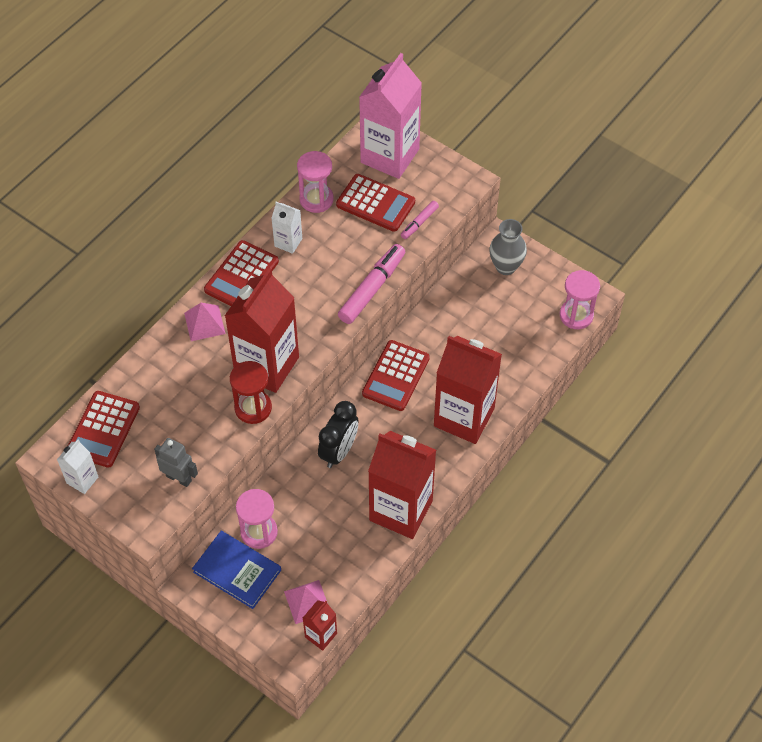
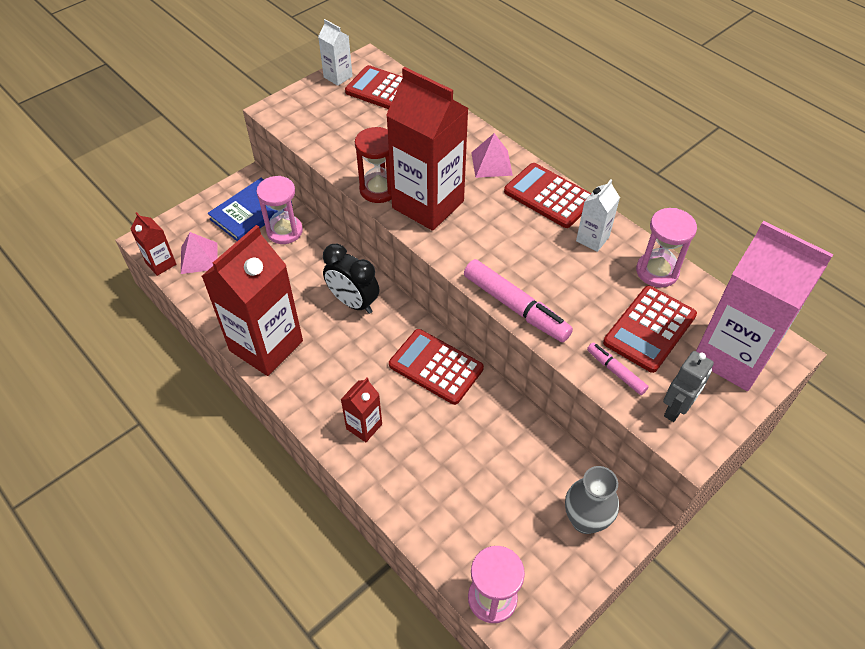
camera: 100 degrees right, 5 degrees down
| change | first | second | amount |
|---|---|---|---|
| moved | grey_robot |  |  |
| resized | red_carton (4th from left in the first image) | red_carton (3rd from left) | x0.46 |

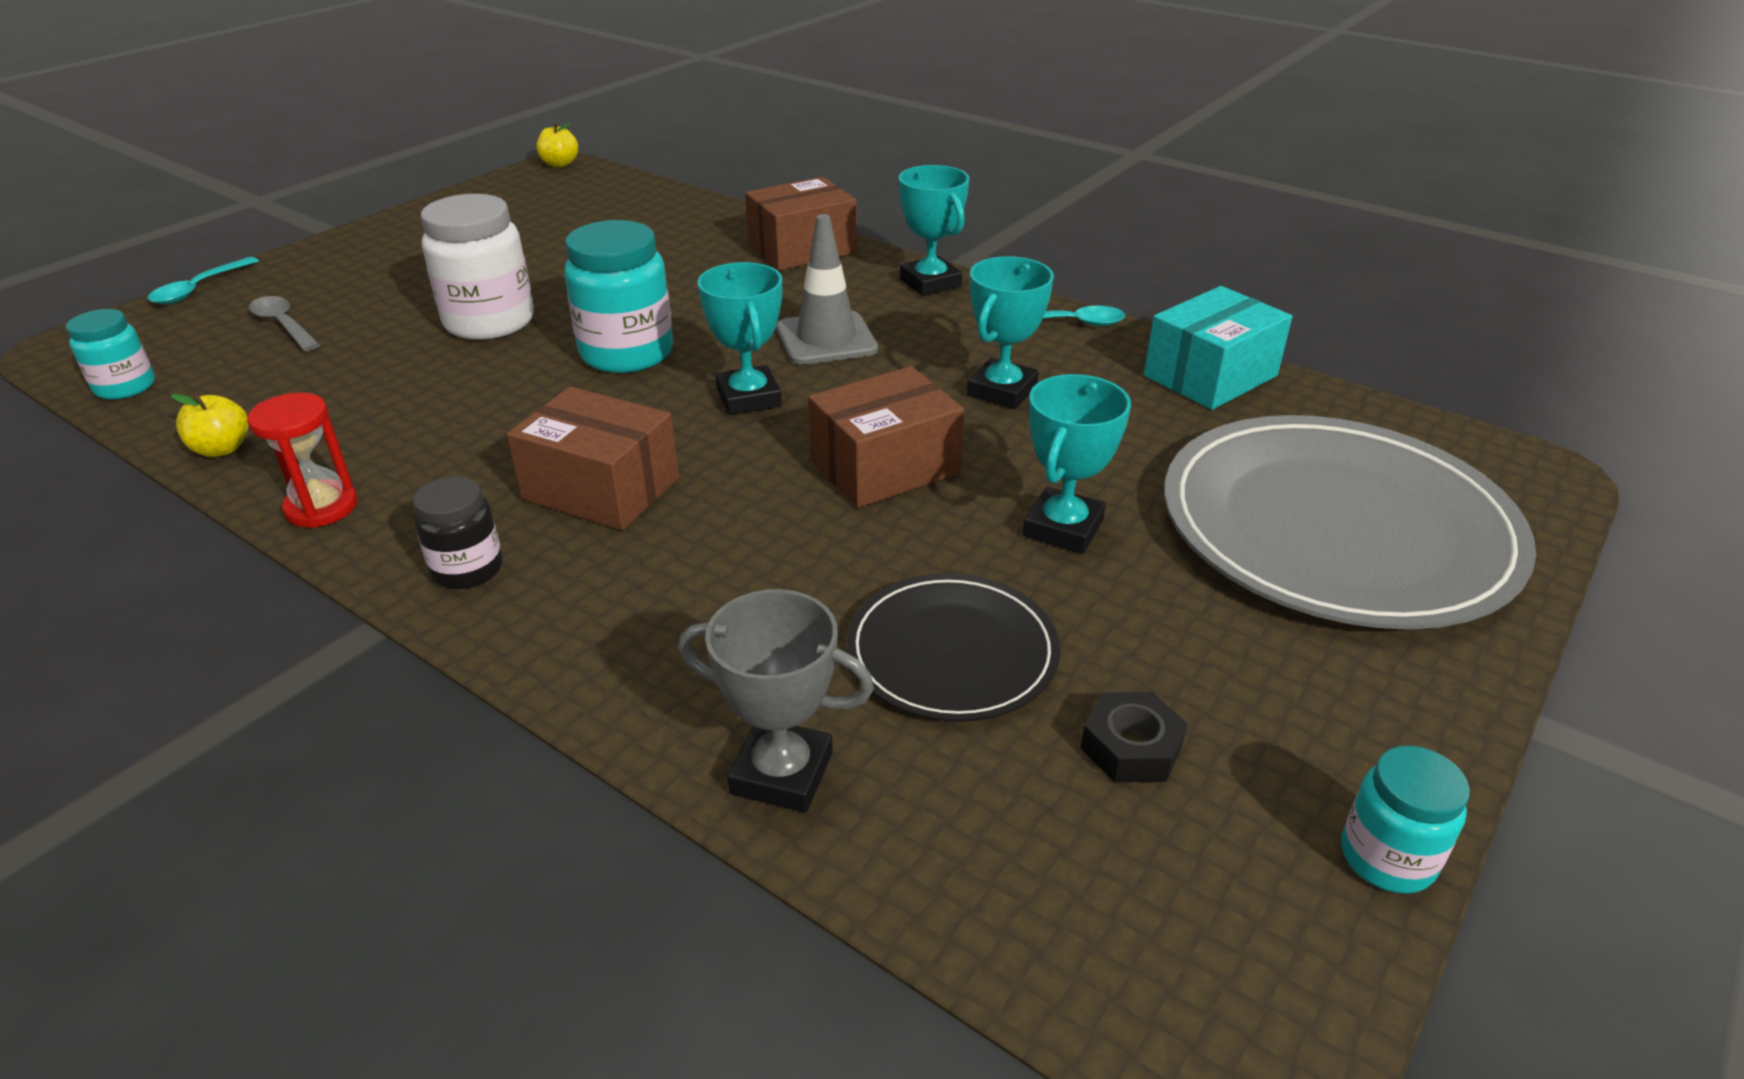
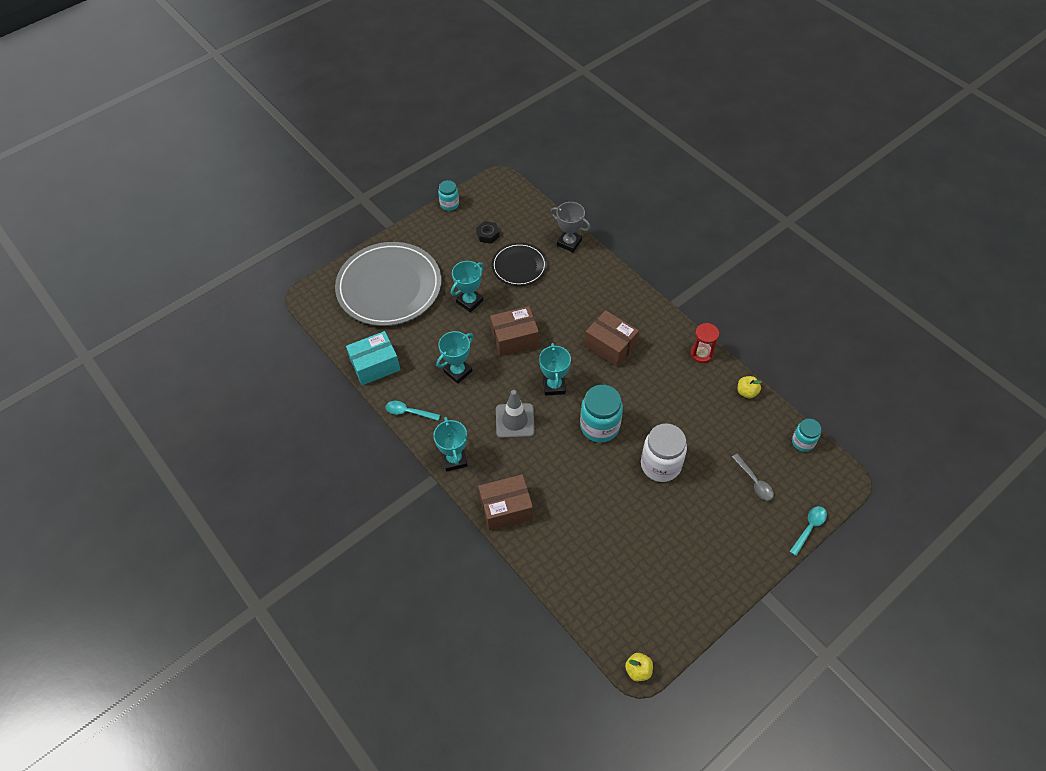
camera: 165 degrees left, 20 degrees up
| change | first | second | amount |
|---|---|---|---|
| removed | black_jar |  |  |

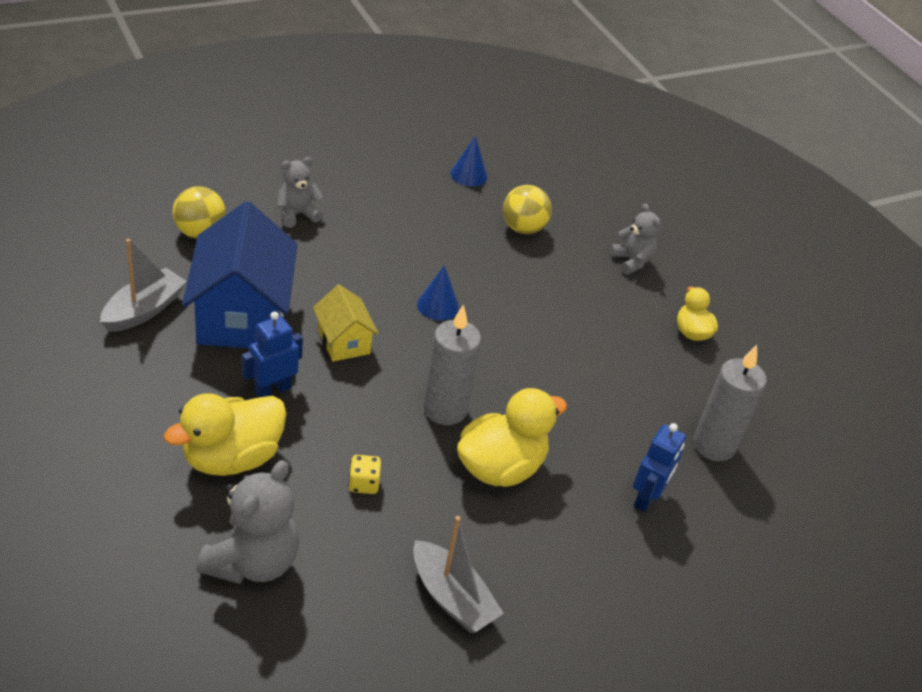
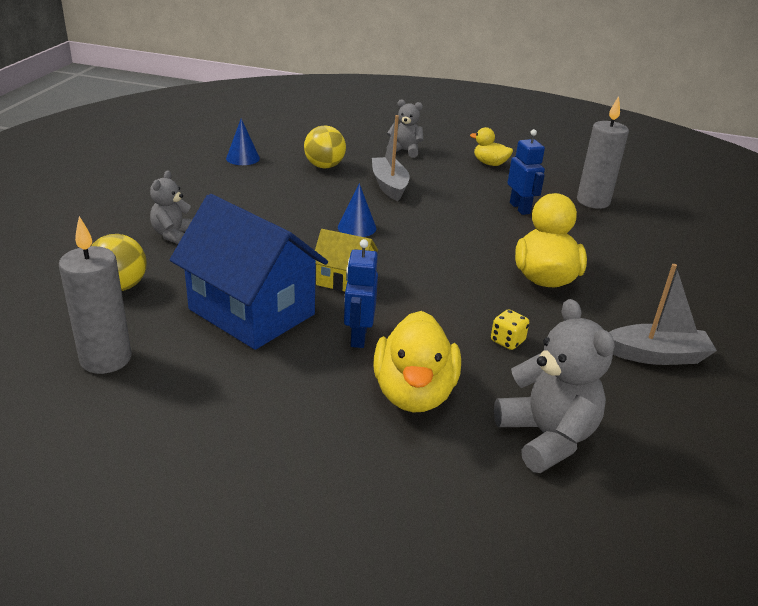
camera: 45 degrees left, 10 degrees down
| change | first | second | amount |
|---|---|---|---|
| moved | grey_boat (1st from left) |  |  |
| moved | grey_candle (1st from left) |  |  |
| moved | blue_robot (2nd from left) |  |  |

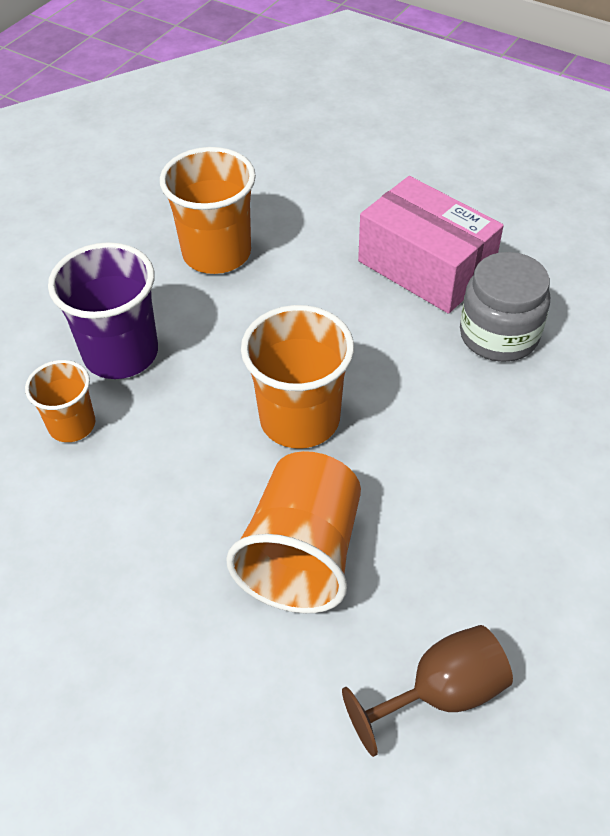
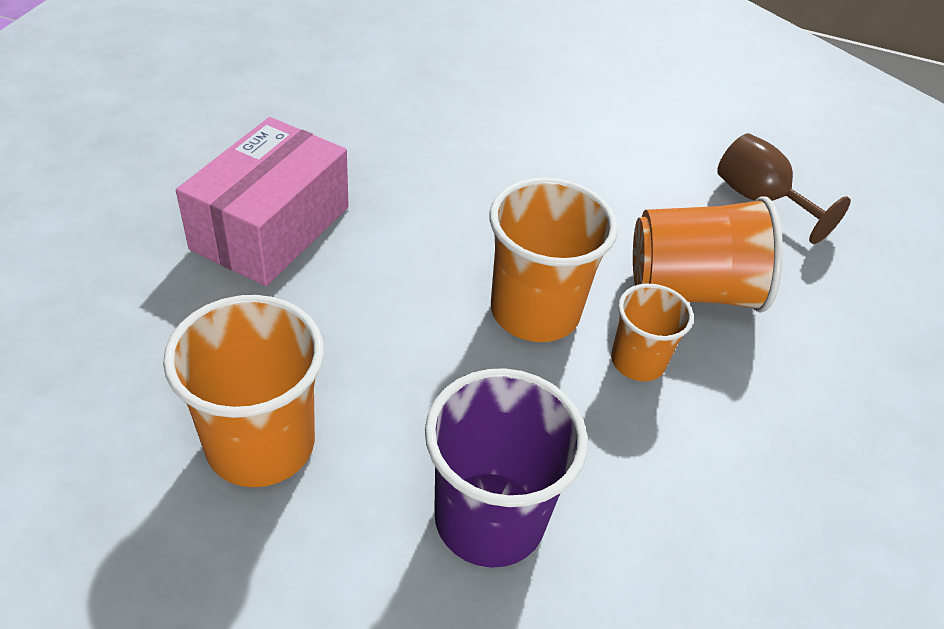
camera: 110 degrees left, 5 degrees down
| change | first | second | amount |
|---|---|---|---|
| removed | grey_jar |  |  |
| moved | orange_cup (1st from left in the first image) | orange_cup (3rd from left) |  |

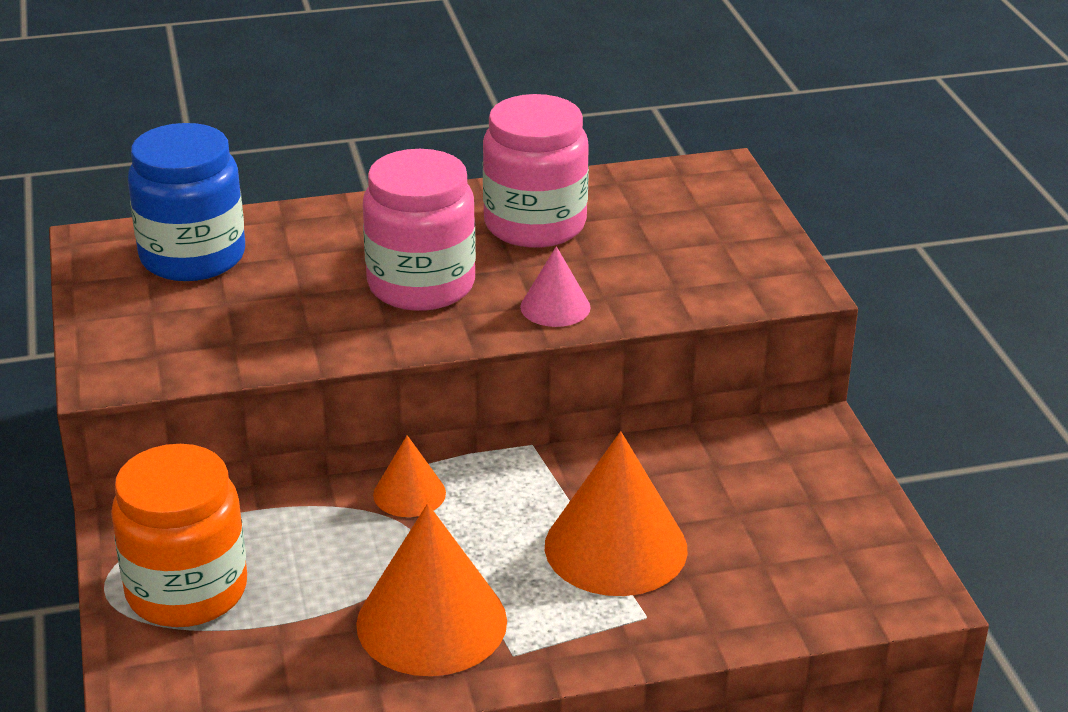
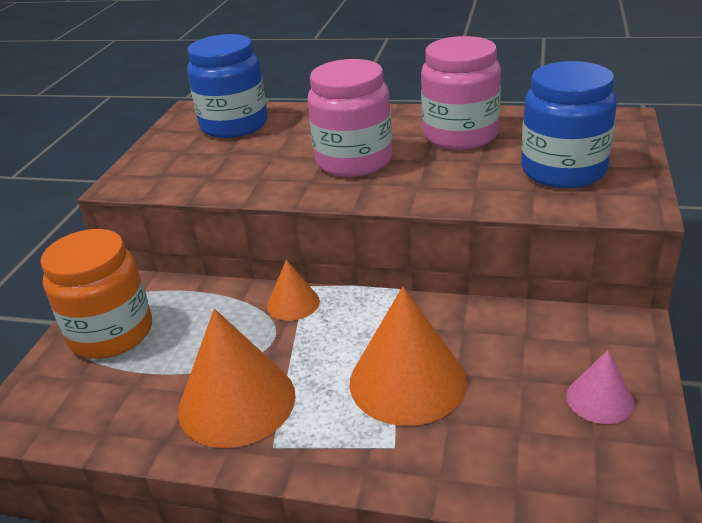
camera: 30 degrees right, 0 degrees up
| change | first | second | amount |
|---|---|---|---|
| added |  | blue_jar (2nd from left) |  |
| moved | pink_cone |  |  |

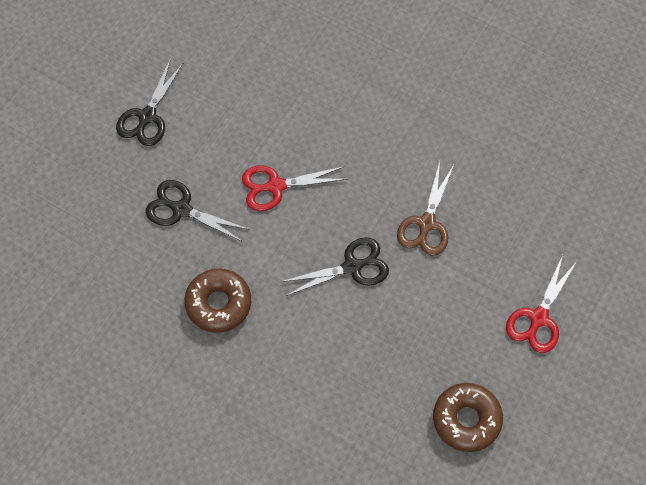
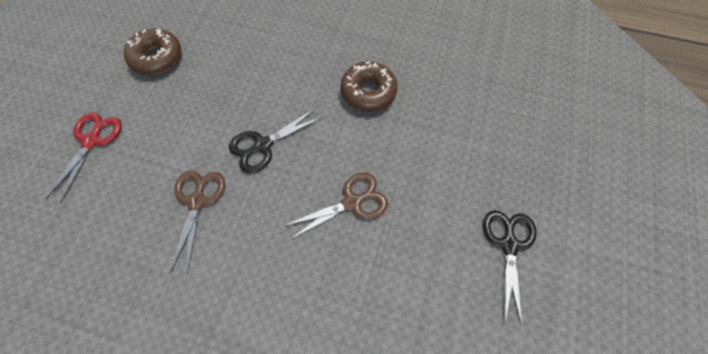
camera: 165 degrees right, 0 degrees up
| change | first | second | amount |
|---|---|---|---|
| removed | black_scissors (2nd from left) |  |  |
| recoloured | red_scissors (1st from left) | brown_scissors (2nd from left) |  |

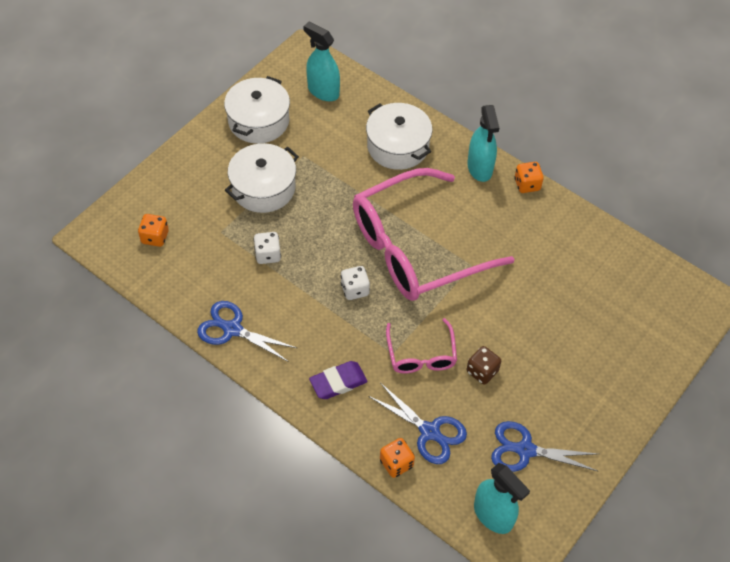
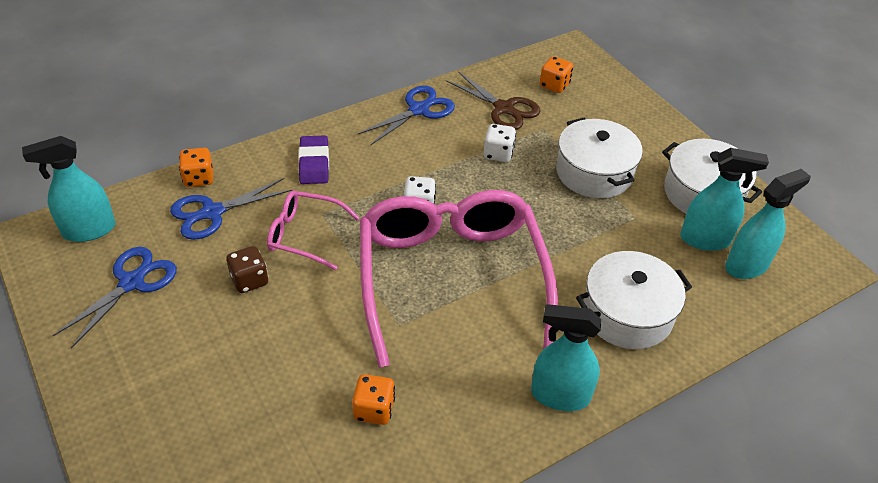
camera: 110 degrees right, 10 degrees down
| change | first | second | amount |
|---|---|---|---|
| added |  | brown_scissors |  |
| added |  | turquoise_spray_bottle (3rd from left) |  |
| moved | orange_dice (3rd from left in the first image) | orange_dice (2nd from left) |  |

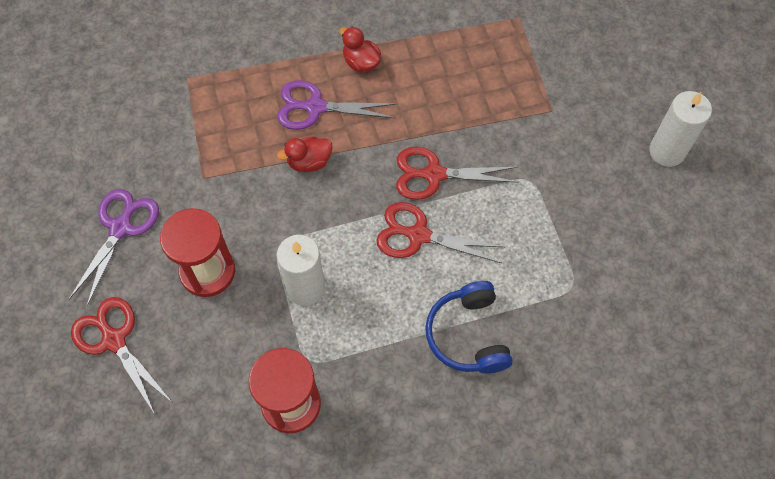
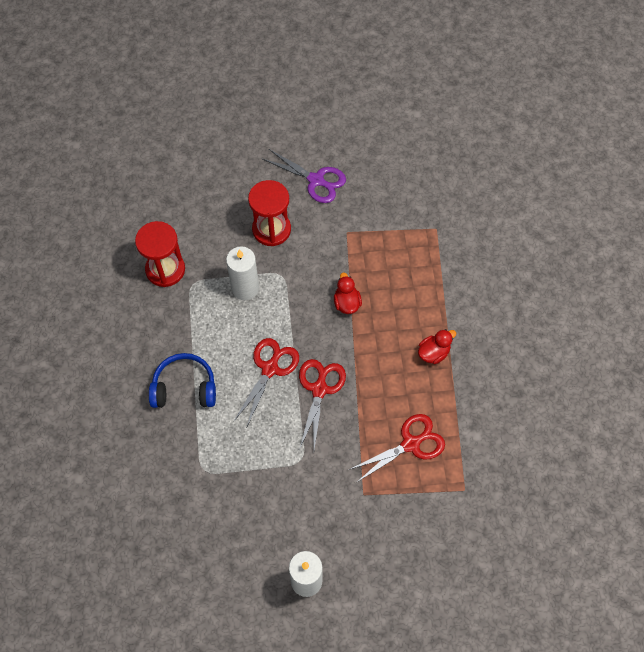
camera: 100 degrees right, 0 degrees up
| change | first | second | amount |
|---|---|---|---|
| removed | purple_scissors (2nd from left) |  |  |
| moved | red_scissors (1st from left in the first image) | red_scissors (3rd from left) |  |

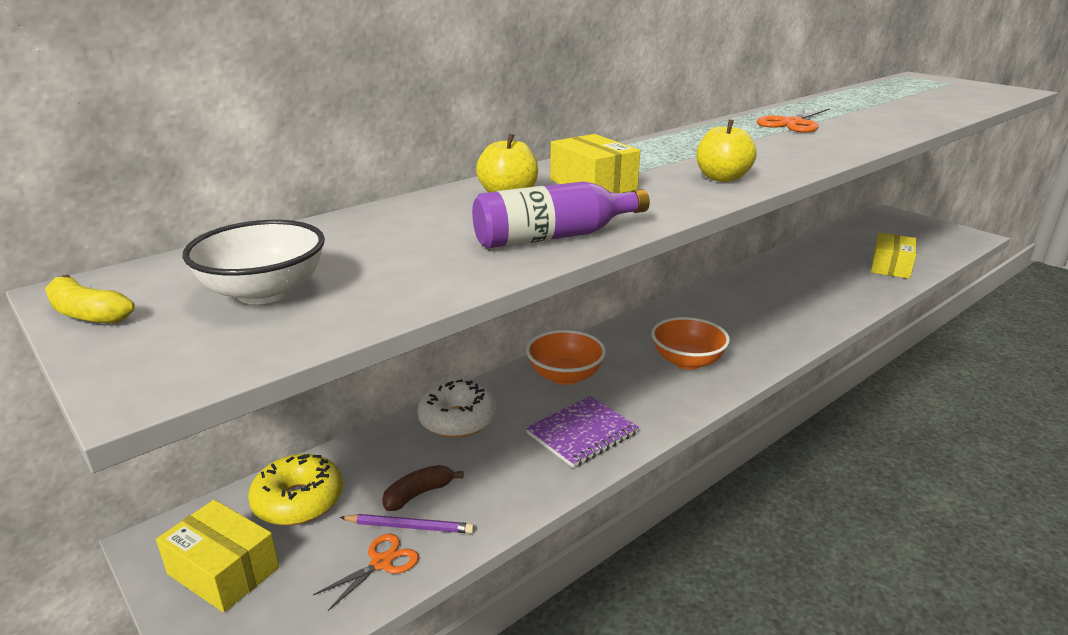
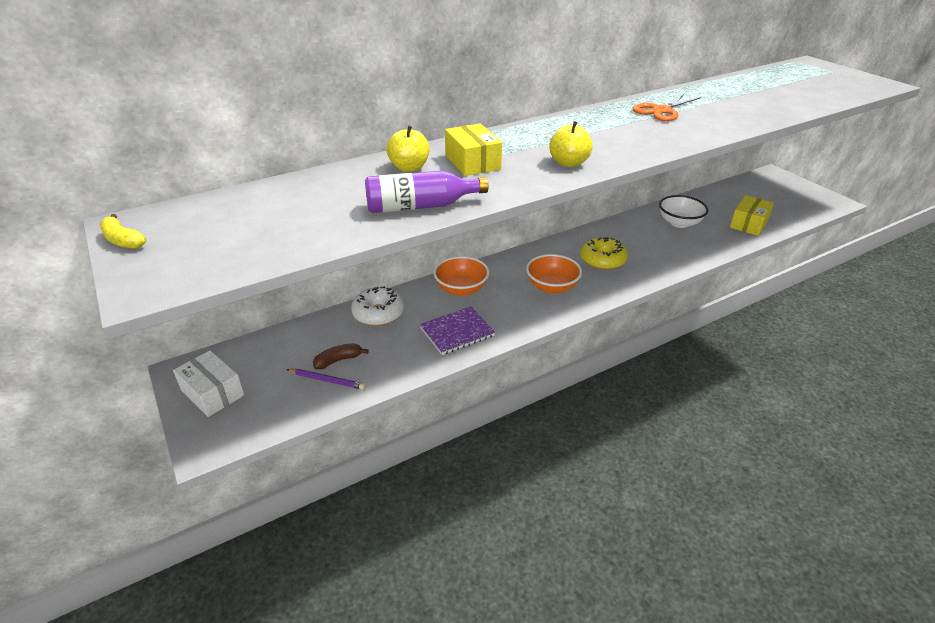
camera: 10 degrees right, 10 degrees up
| change | first | second | amount |
|---|---|---|---|
| removed | orange_scissors (1st from left) |  |  |
| moved | white_bowl |  |  |
| moved | yellow_donut |  |  |
| recoloured | yellow_box (1st from left) | white_box |  |

